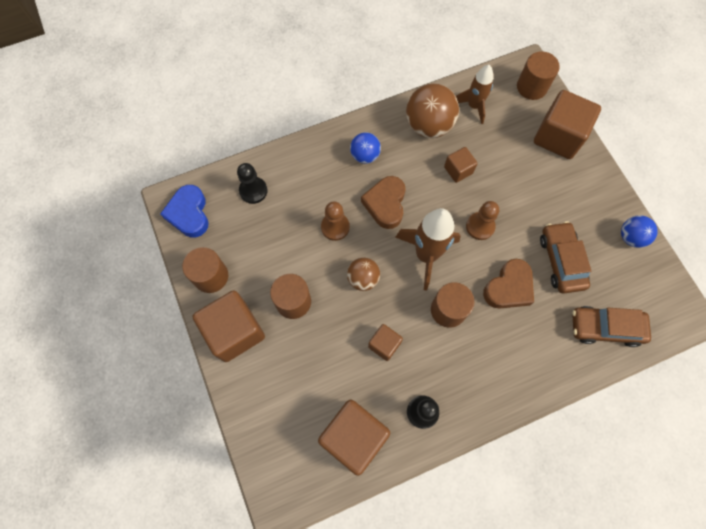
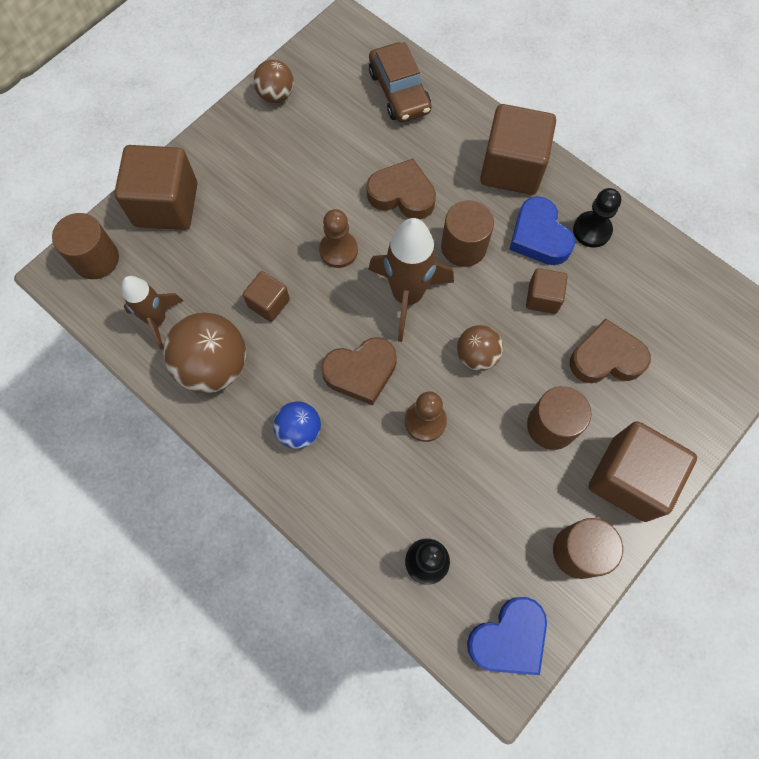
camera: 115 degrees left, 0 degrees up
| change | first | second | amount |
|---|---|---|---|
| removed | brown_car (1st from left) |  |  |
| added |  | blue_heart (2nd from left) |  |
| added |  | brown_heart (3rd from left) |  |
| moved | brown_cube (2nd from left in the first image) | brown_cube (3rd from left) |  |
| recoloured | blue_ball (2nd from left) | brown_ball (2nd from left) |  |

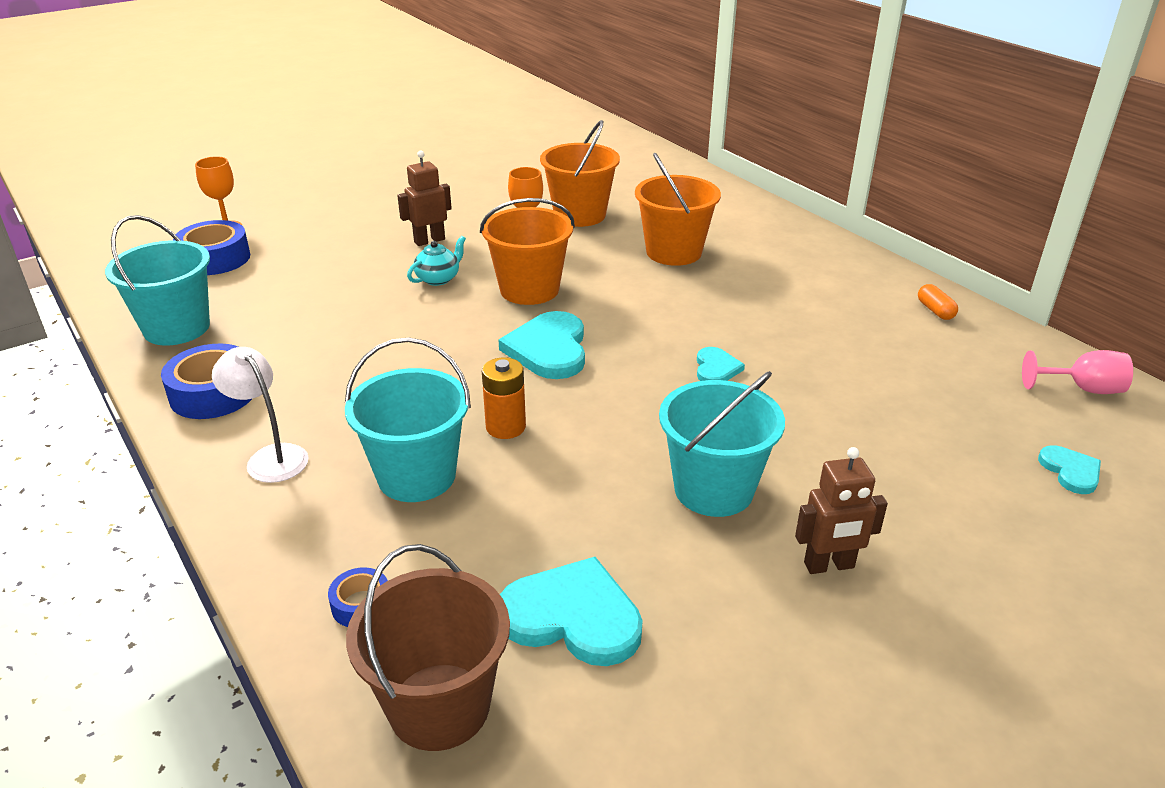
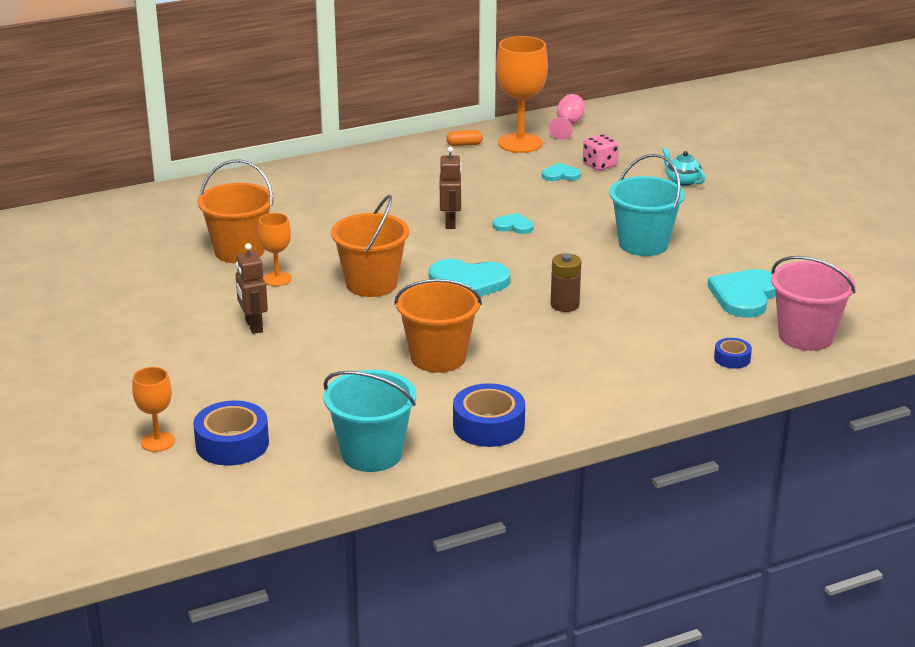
camera: 80 degrees left, 5 degrees down
| change | first | second | amount |
|---|---|---|---|
| removed | white_lamp |  |  |
| removed | turquoise_bucket (2nd from left) |  |  |
| added |  | orange_goblet (3rd from left) |  |
| added |  | pink_dice |  |
| moved | turquoise_teapot |  |  |
| moved | orange_bucket (3rd from left) |  |  |
| moved | brown_robot (2nd from left) |  |  |
| moved | turquoise_heart (4th from left in the first image) | turquoise_heart (3rd from left) |  |
| recoloured | brown_bucket | pink_bucket |  |
| recoloured | orange_battery | brown_battery |  |

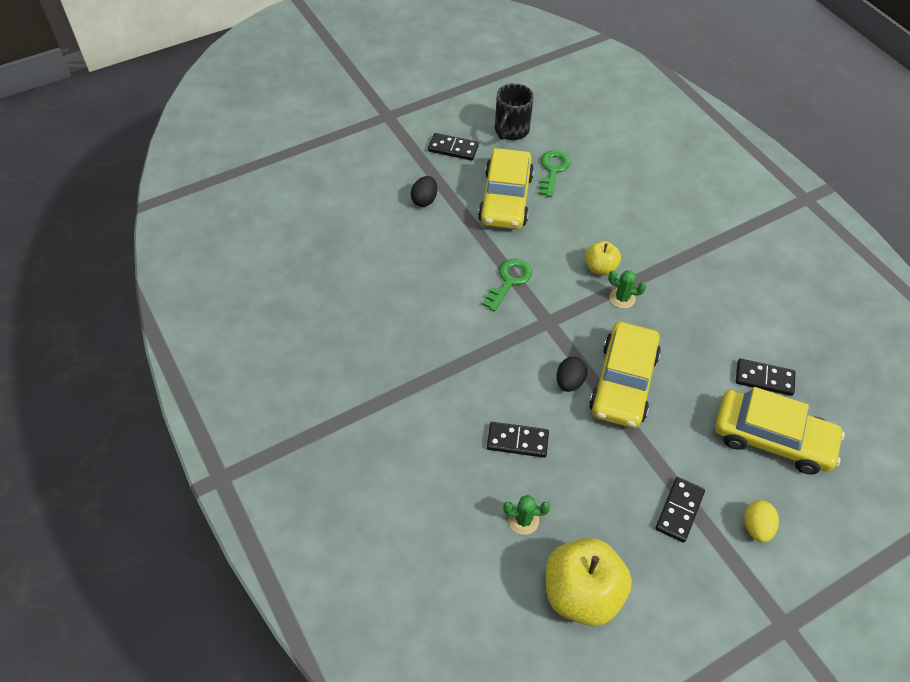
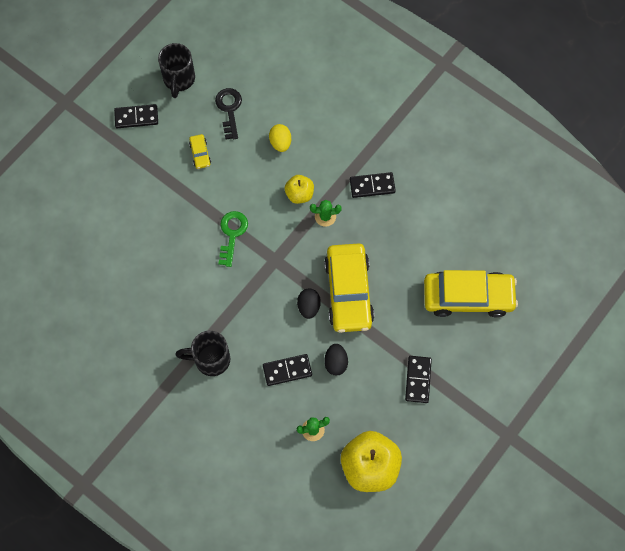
camera: 20 degrees left, 15 degrees up
| change | first | second | amount |
|---|---|---|---|
| added |  | black_mug (2nd from left) |  |
| moved | black_egg (1st from left in the first image) | black_egg (2nd from left) |  |
| moved | black_domino (4th from left in the first image) | black_domino (3rd from left) |  |
| moved | yellow_egg |  |  |
| recoloured | green_key (2nd from left) | black_key |  |
| resized | yellow_car (1st from left) |  | x0.41 |

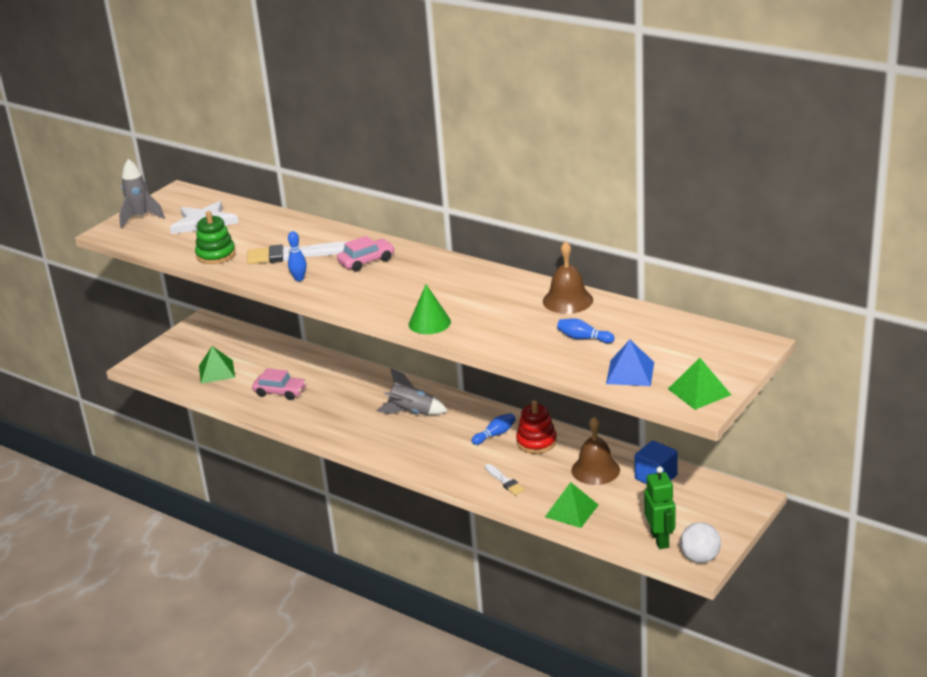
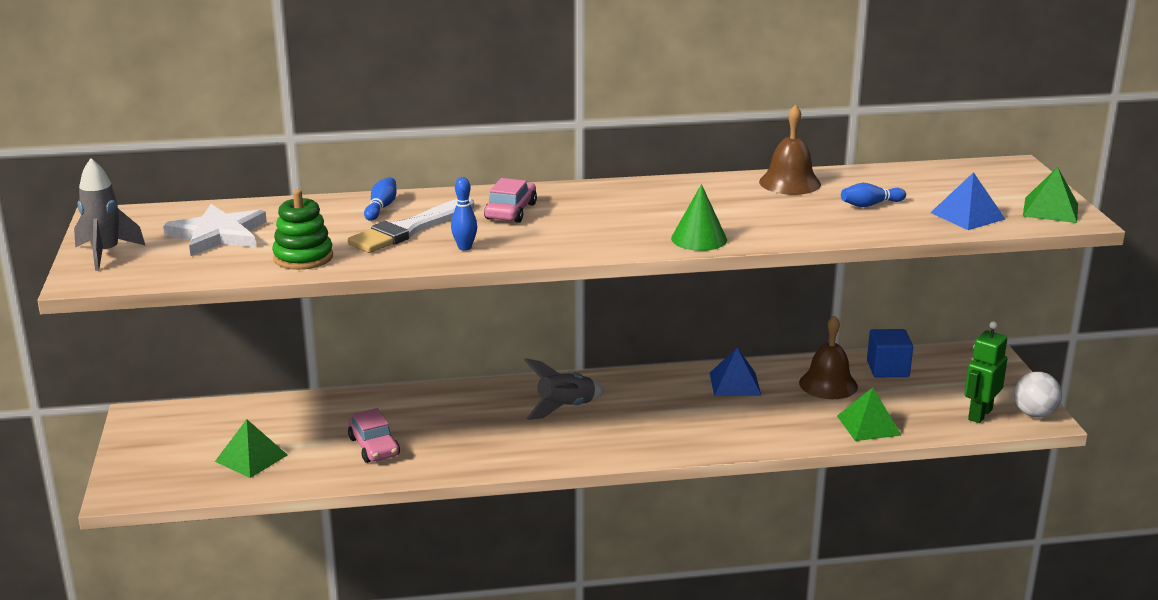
camera: 45 degrees left, 5 degrees down
| change | first | second | amount |
|---|---|---|---|
| removed | white_brush (2nd from left) |  |  |
| moved | blue_bowling_pin (2nd from left in the first image) | blue_bowling_pin (1st from left) |  |
| replaced | red_stacking_toy | blue_pyramid (1st from left) |  |
| turned | pink_car (1st from left) |  | 90 degrees clockwise |
| turned | green_robot |  | 90 degrees counterclockwise |

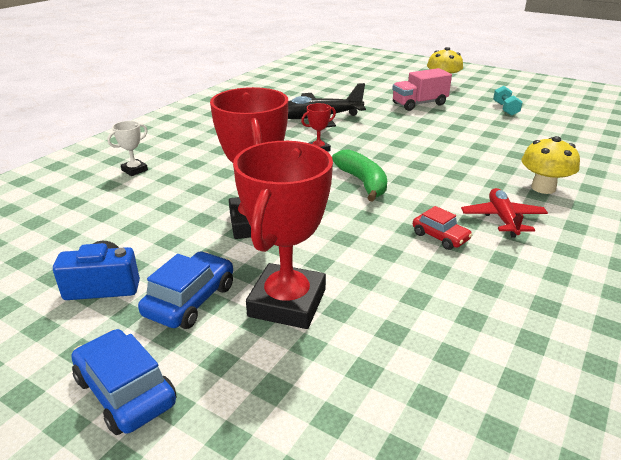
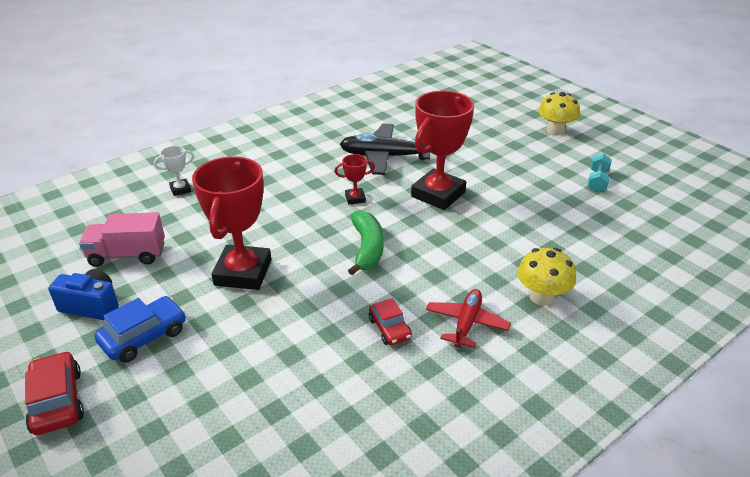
camera: 20 degrees right, 5 degrees up
| change | first | second | amount |
|---|---|---|---|
| moved | red_trophy (2nd from left in the first image) | red_trophy (3rd from left) |  |
| moved | pink_truck |  |  |
| recoloured | blue_car (1st from left) | red_car (1st from left) |  |

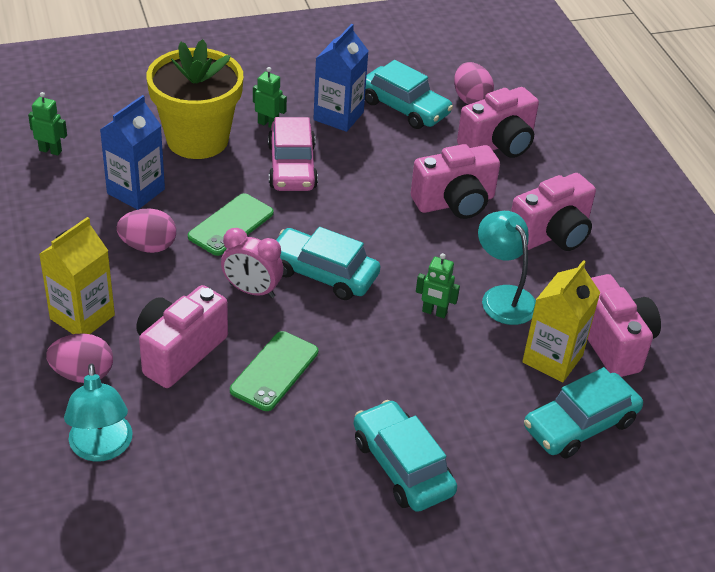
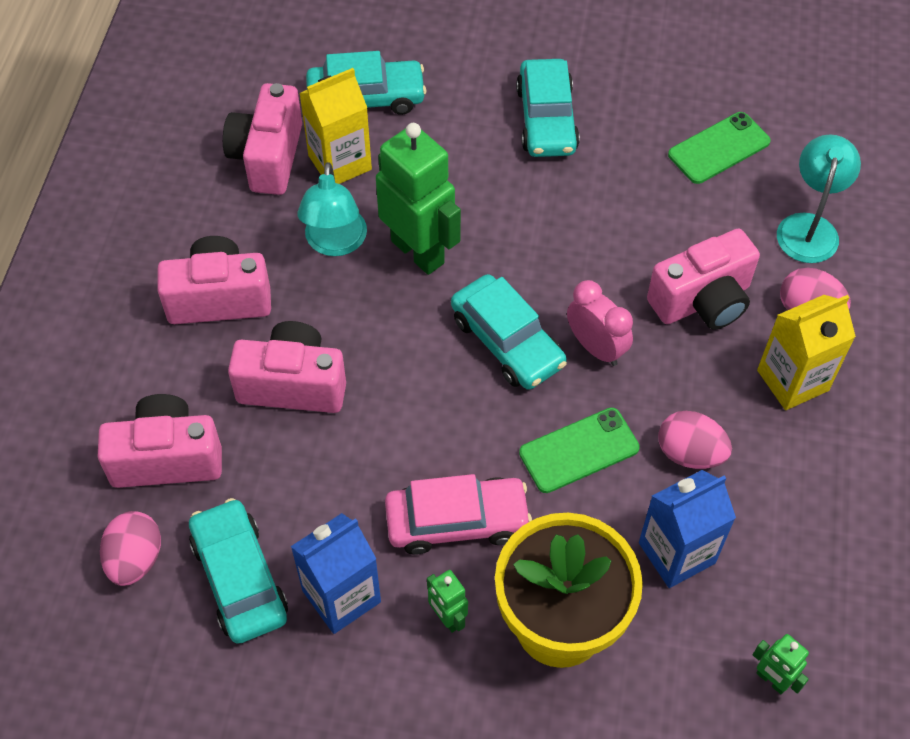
camera: 150 degrees left, 15 degrees up
| change | first | second | amount |
|---|---|---|---|
| moved | green_phone (2nd from left) |  |  |
| turned | pink_car |  | 60 degrees clockwise |
| resized | green_robot (3rd from left in the first image) | green_robot (1st from left) | x2.16 |

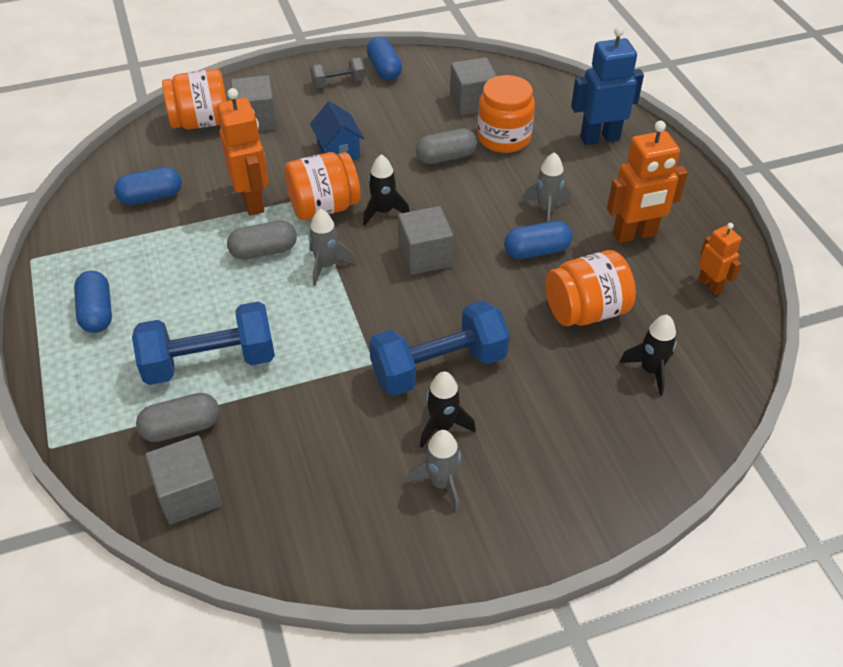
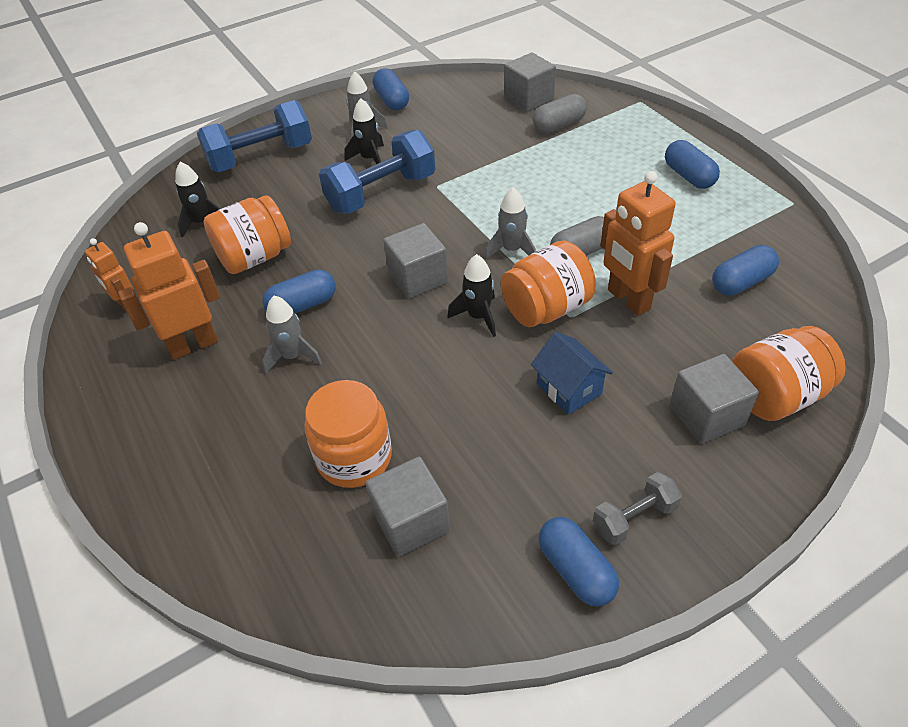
camera: 170 degrees right, 0 degrees up
| change | first | second | amount |
|---|---|---|---|
| removed | grey_capsule (3rd from left) |  |  |
| removed | blue_robot |  |  |
| added |  | blue_capsule (2nd from left) |  |
| moved | blue_dumbbell (1st from left) |  |  |

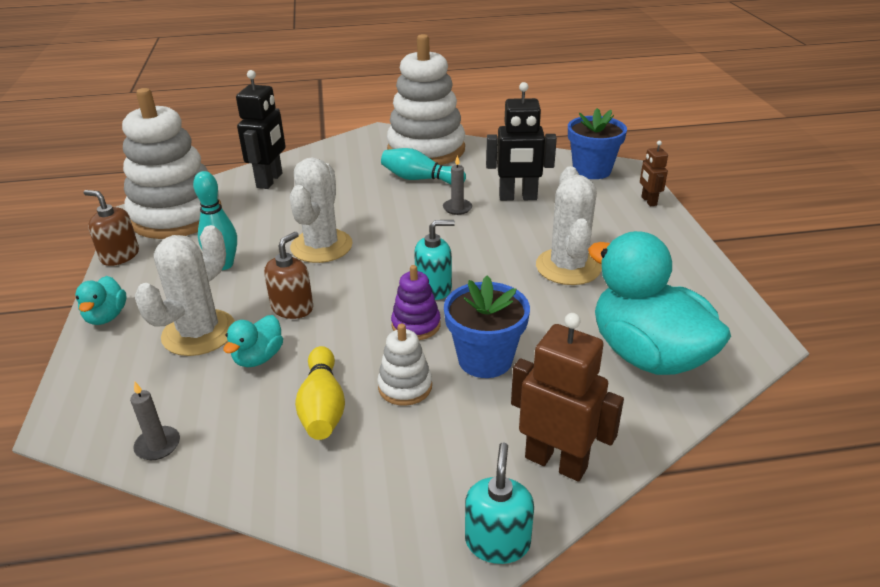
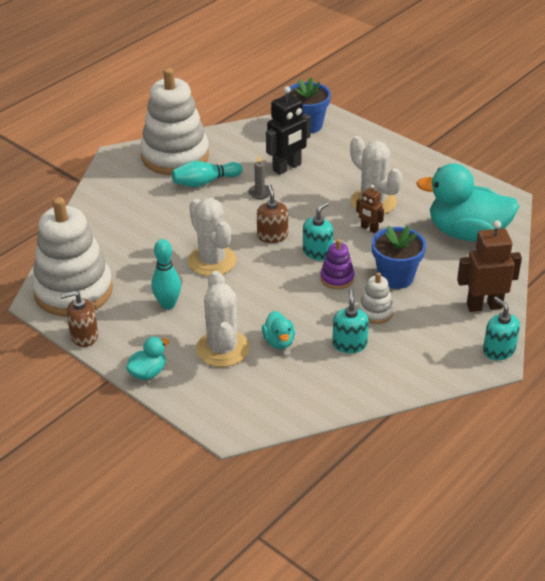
camera: 40 degrees left, 5 degrees up
| change | first | second | amount |
|---|---|---|---|
| removed | grey_candle (1st from left) |  |  |
| removed | black_robot (1st from left) |  |  |
| moved | brown_soap_dispenser (2nd from left) |  |  |
| moved | brown_robot (2nd from left in the first image) | brown_robot (1st from left) |  |
| replaced | yellow_bowling_pin | turquoise_soap_dispenser (2nd from left) |  |
| turned | turquoise_duck (1st from left) |  | 90 degrees counterclockwise |

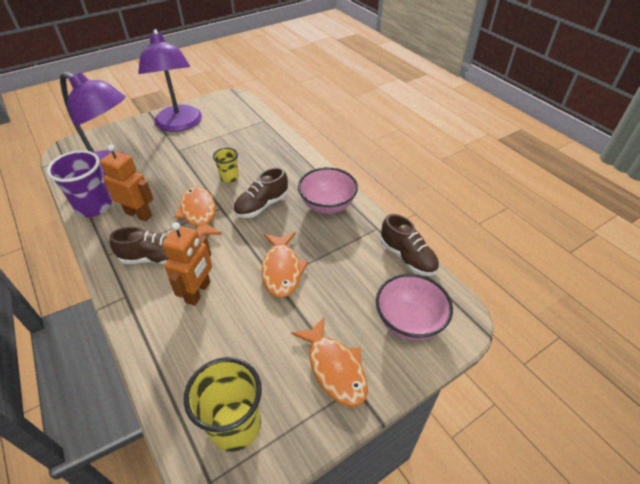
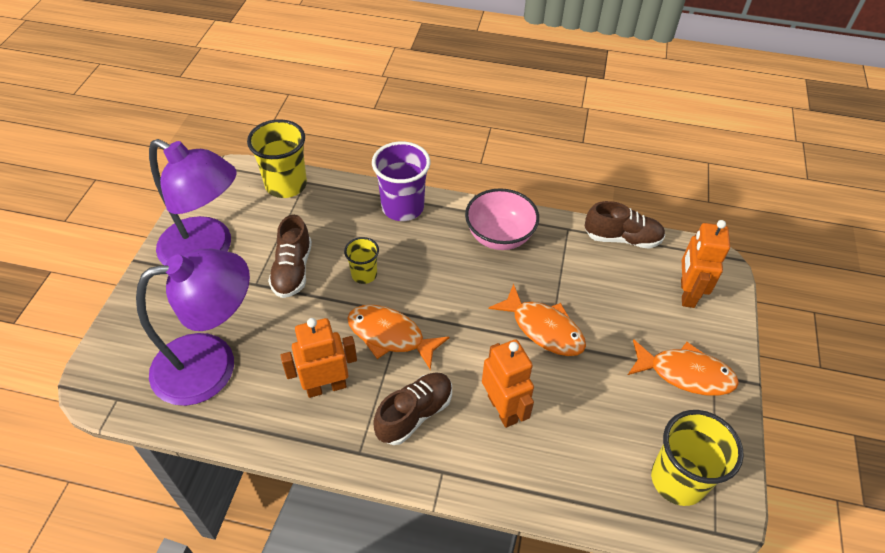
camera: 45 degrees left, 5 degrees up
| change | first | second | amount |
|---|---|---|---|
| added |  | yellow_cup (1st from left) |  |
| moved | purple_cup |  |  |
| moved | brown_shoe (2nd from left in the first image) | brown_shoe (1st from left) |  |
| replaced | pink_bowl (2nd from left) | orange_robot (3rd from left) |  |

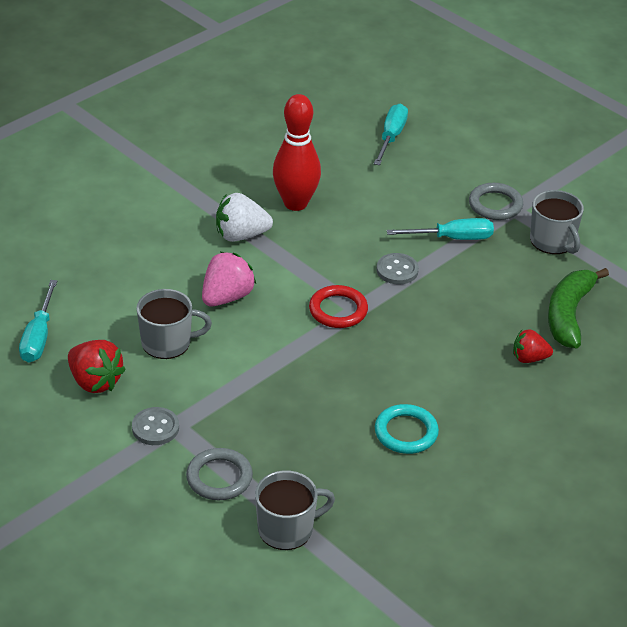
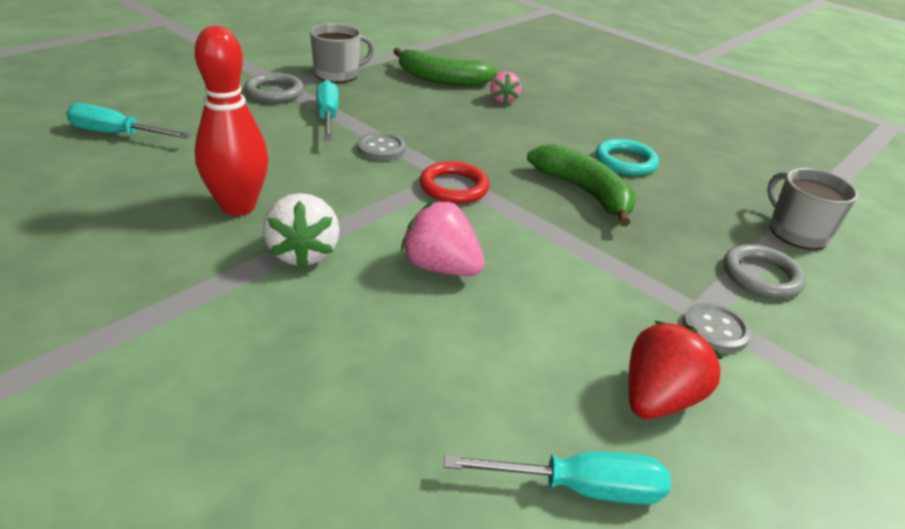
camera: 95 degrees left, 5 degrees down
| change | first | second | amount |
|---|---|---|---|
| removed | grey_mug (1st from left) |  |  |
| added |  | green_banana (2nd from left) |  |
| recoloured | red_strawberry (2nd from left) | pink_strawberry (2nd from left) |  |

